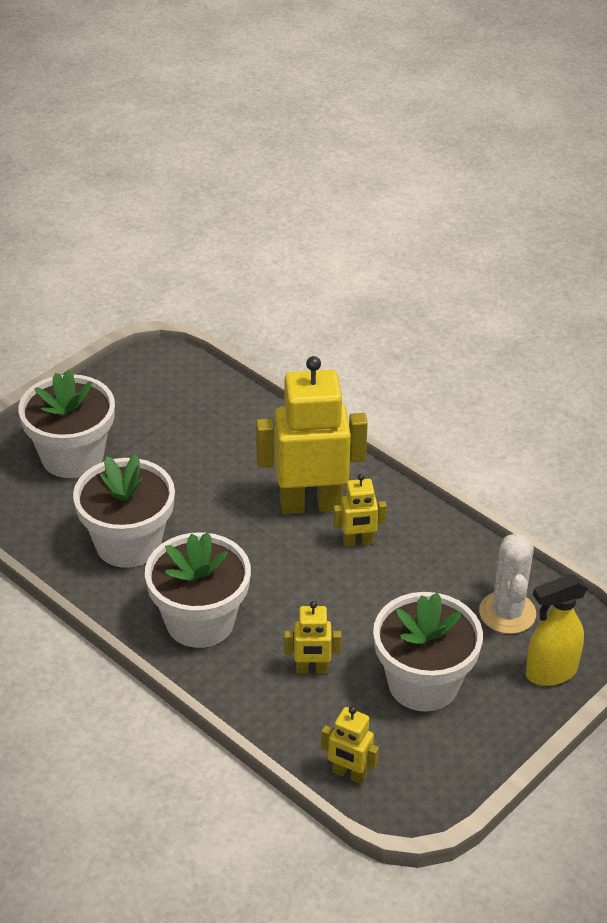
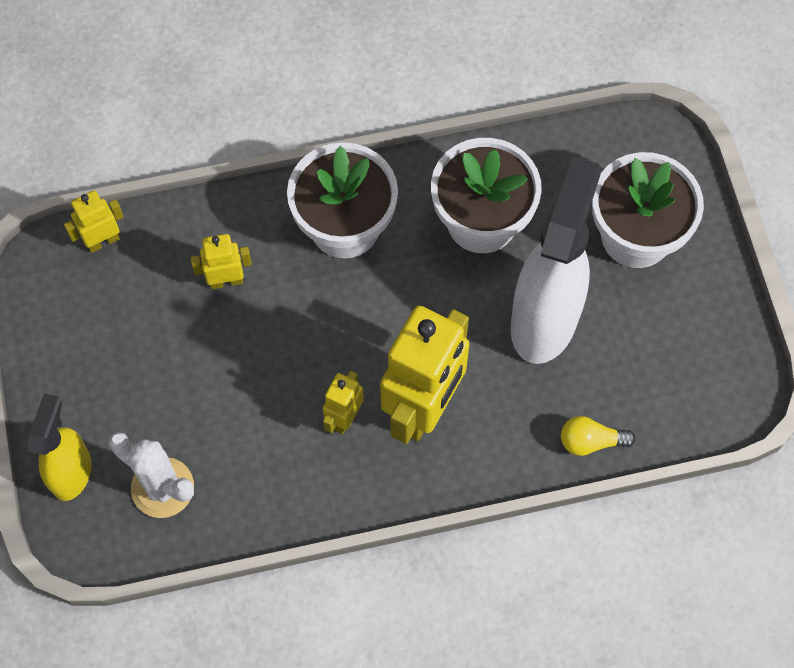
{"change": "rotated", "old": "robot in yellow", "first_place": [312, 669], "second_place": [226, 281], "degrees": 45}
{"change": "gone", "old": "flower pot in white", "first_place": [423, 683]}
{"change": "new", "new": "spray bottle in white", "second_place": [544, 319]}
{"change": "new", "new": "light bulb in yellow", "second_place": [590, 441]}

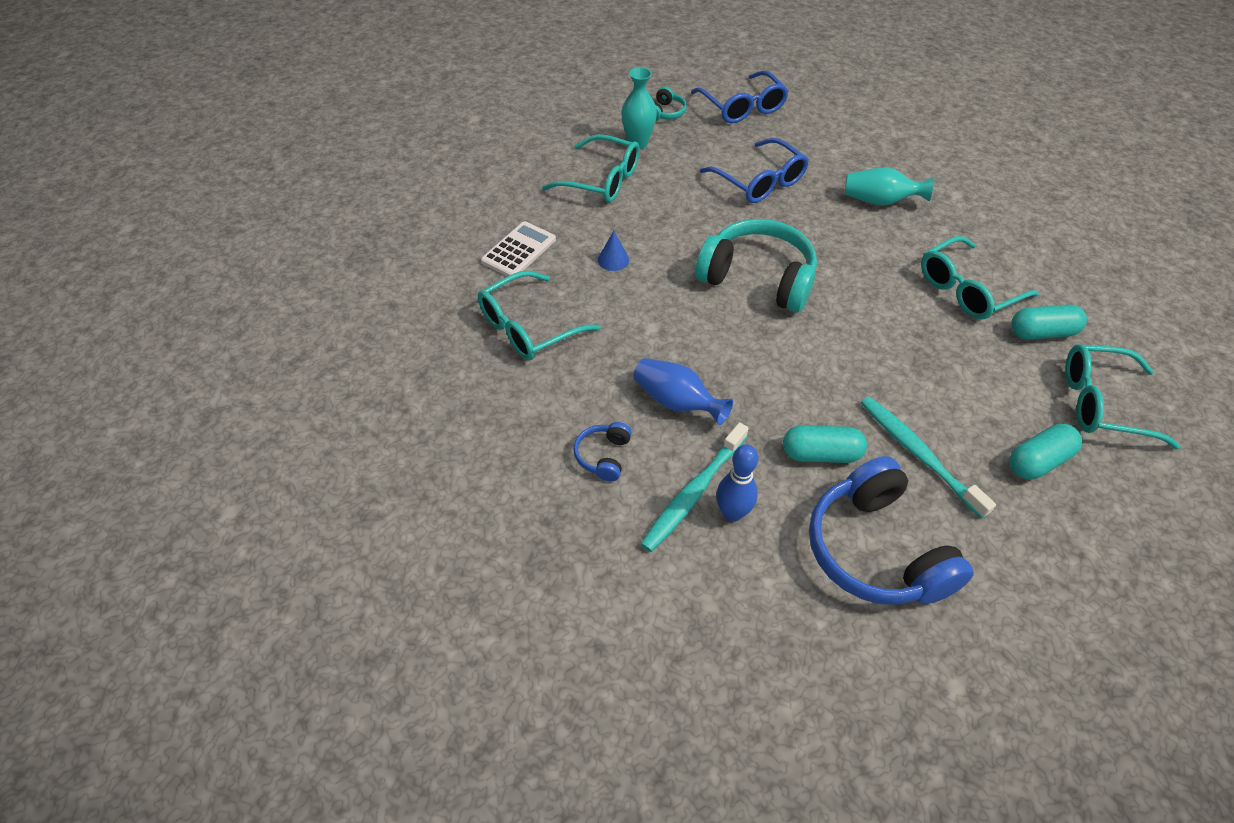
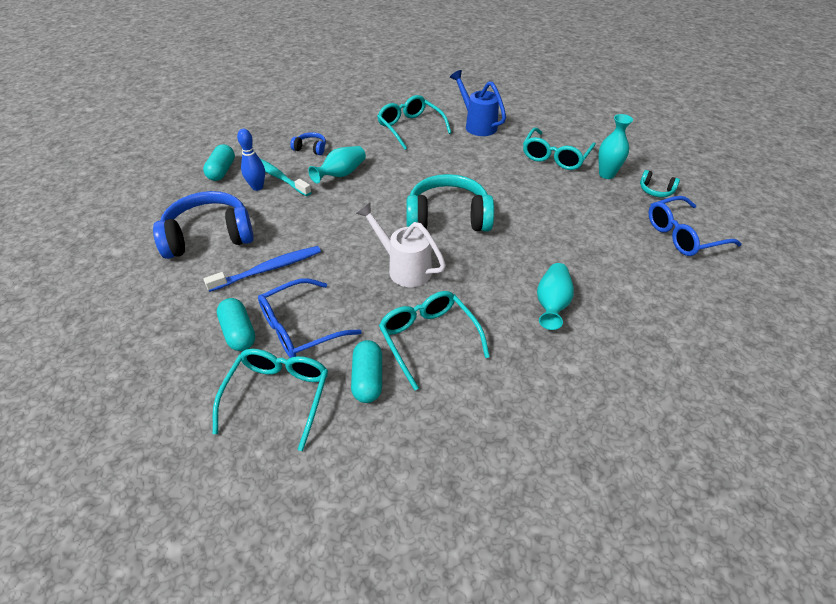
{"change": "swapped", "old": "calculator in white", "new": "watering can in blue", "first_place": [519, 250], "second_place": [477, 125]}
{"change": "gone", "old": "cone in blue", "first_place": [613, 260]}
{"change": "repainted", "old": "vase in blue", "new": "vase in turquoise", "first_place": [676, 402], "second_place": [341, 174]}
{"change": "rotated", "old": "headphones in turquoise", "first_place": [757, 278], "second_place": [448, 218], "degrees": -120}
{"change": "shifted", "old": "glasses in blue", "first_place": [759, 181], "second_place": [300, 328]}
{"change": "shifted", "old": "capsule in turquoise", "first_place": [820, 454], "second_place": [222, 171]}
{"change": "repainted", "old": "toothbrush in turquoise", "new": "toothbrush in blue", "first_place": [918, 454], "second_place": [269, 269]}
{"change": "new", "new": "watering can in white", "second_place": [404, 268]}

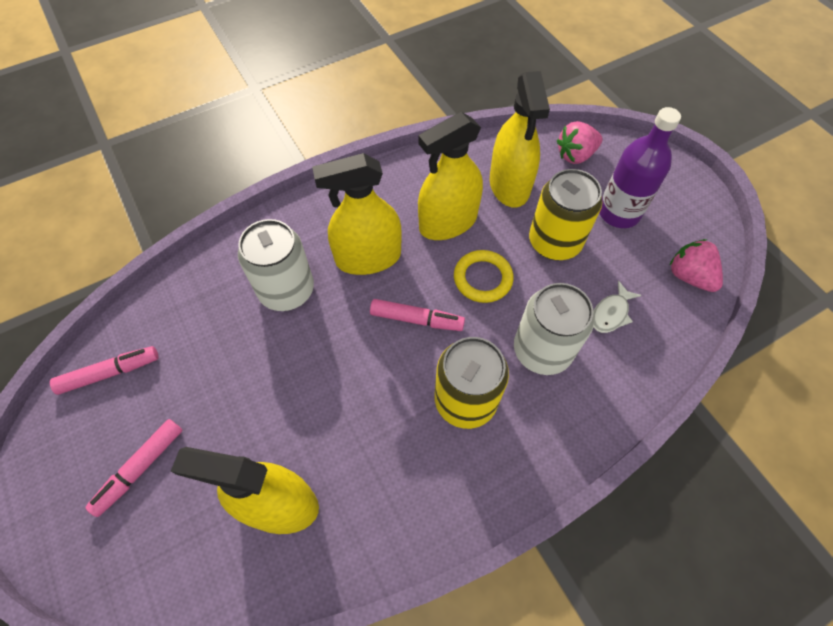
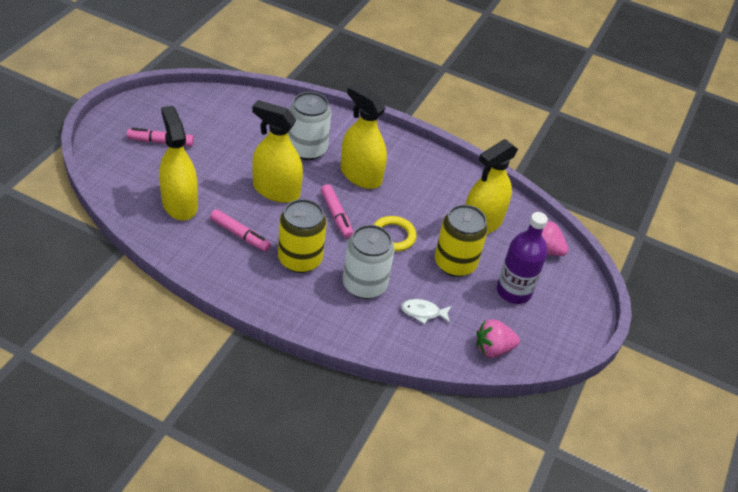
{"change": "shifted", "old": "marker in pink", "first_place": [110, 373], "second_place": [240, 235]}
{"change": "shifted", "old": "spray bottle in yellow", "first_place": [448, 222], "second_place": [276, 190]}
{"change": "rotated", "old": "strawberry in pink", "first_place": [689, 276], "second_place": [493, 349], "degrees": -120}

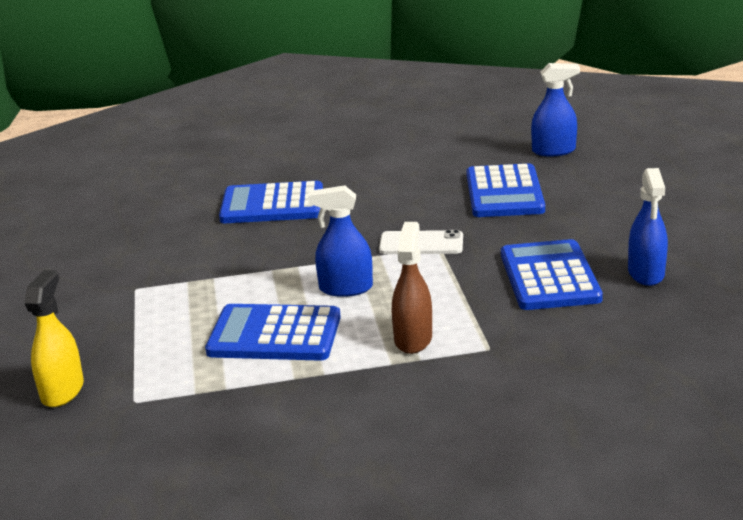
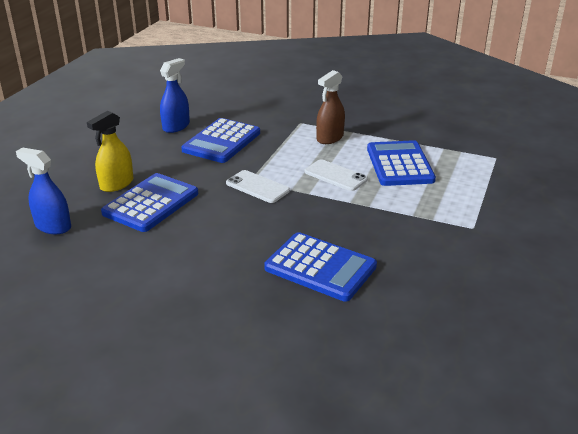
{"change": "shifted", "old": "spray bottle in yellow", "first_place": [62, 391], "second_place": [116, 184]}
{"change": "rotated", "old": "calculator in blue", "first_place": [274, 335], "second_place": [399, 164], "degrees": -135}
{"change": "swapped", "old": "spray bottle in blue", "new": "phone in white", "first_place": [345, 288], "second_place": [335, 176]}

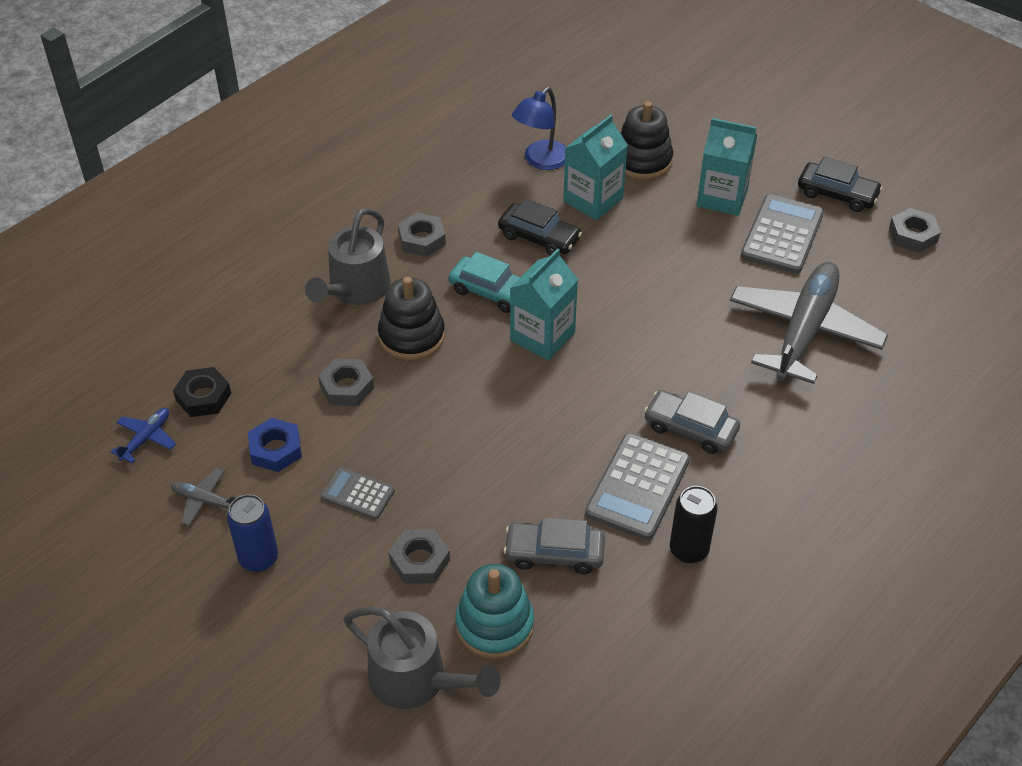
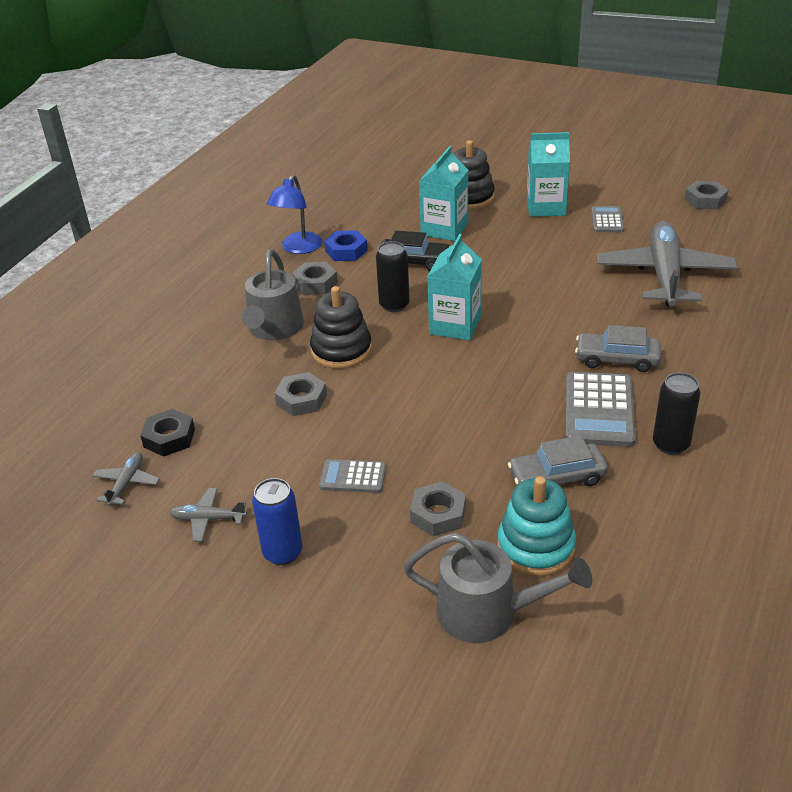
{"change": "repainted", "old": "plane in blue", "new": "plane in grey", "first_place": [146, 438], "second_place": [127, 483]}
{"change": "shifted", "old": "nut in blue", "first_place": [275, 449], "second_place": [346, 251]}
{"change": "swapped", "old": "car in turquoise", "new": "can in black", "first_place": [491, 292], "second_place": [394, 305]}
{"change": "shifted", "old": "lamp in blue", "first_place": [541, 161], "second_place": [298, 248]}
{"change": "scaled", "old": "calculator in grey", "first_place": [782, 235], "second_place": [607, 220], "factor": 0.57}
{"change": "gone", "old": "car in black", "first_place": [837, 194]}

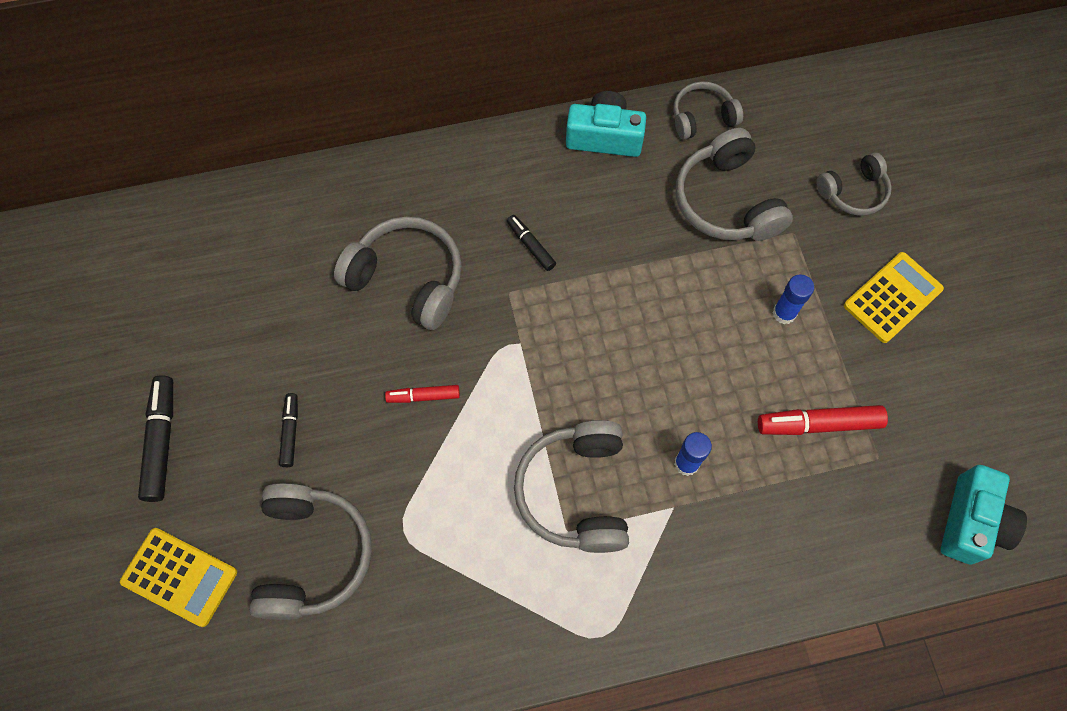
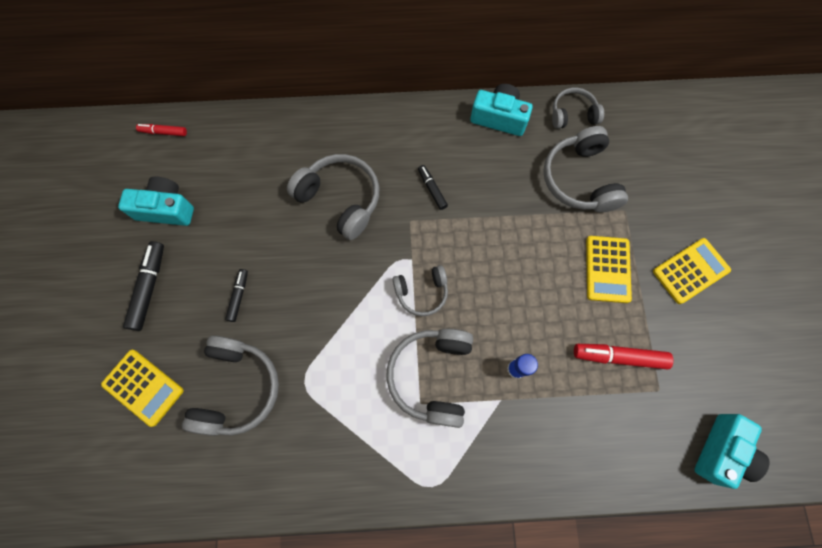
{"change": "shifted", "old": "marker in red", "first_place": [423, 396], "second_place": [164, 132]}
{"change": "swapped", "old": "glue stick in blue", "new": "calculator in yellow", "first_place": [784, 313], "second_place": [607, 269]}
{"change": "shifted", "old": "headphones in grey", "first_place": [853, 192], "second_place": [422, 292]}
{"change": "new", "new": "camera in turquoise", "second_place": [166, 209]}

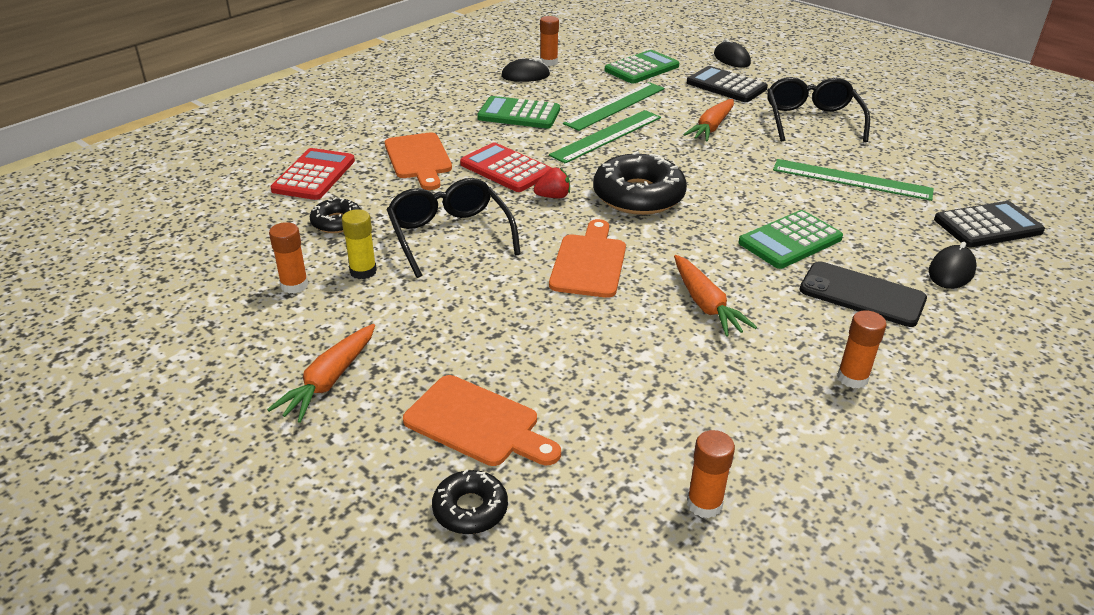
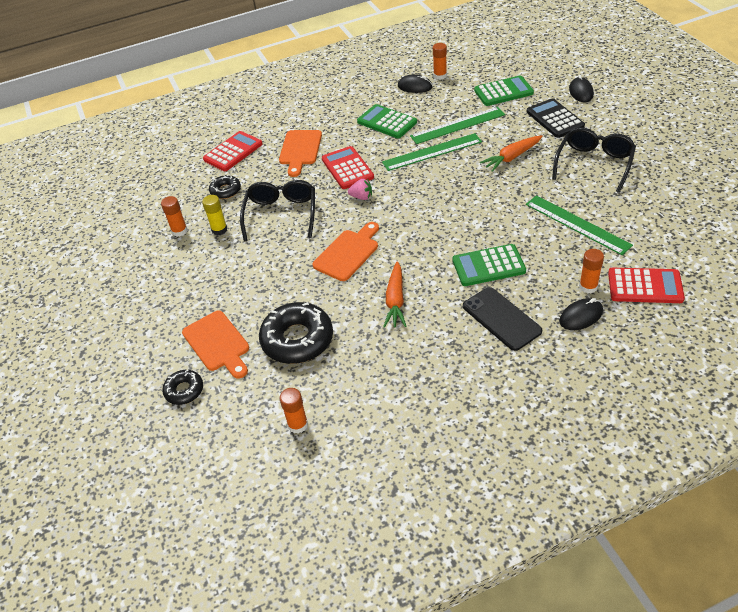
{"change": "gone", "old": "carrot in orange", "first_place": [329, 380]}
{"change": "repainted", "old": "strawberry in red", "new": "strawberry in pink", "first_place": [553, 196], "second_place": [361, 197]}
{"change": "shifted", "old": "donut in black", "first_place": [638, 196], "second_place": [297, 339]}
{"change": "shifted", "old": "glue stick in orange", "first_place": [852, 378], "second_place": [588, 286]}
{"change": "repainted", "old": "calculator in black", "new": "calculator in red", "first_place": [987, 226], "second_place": [645, 286]}

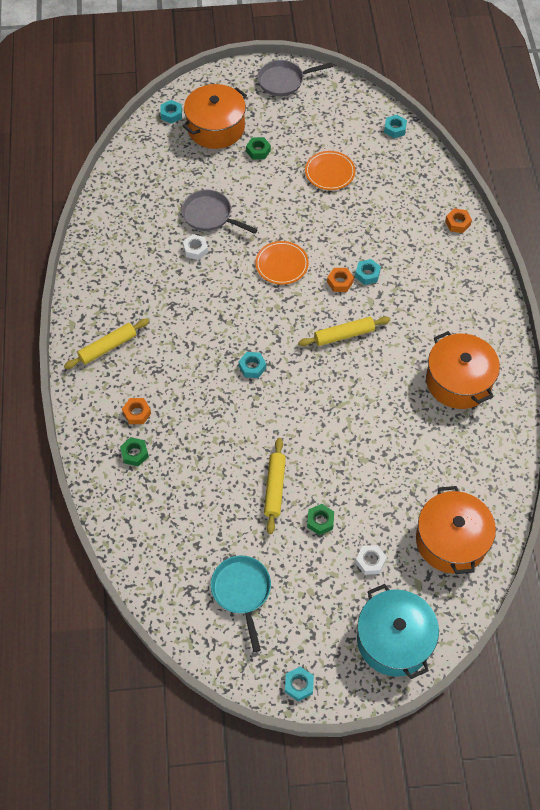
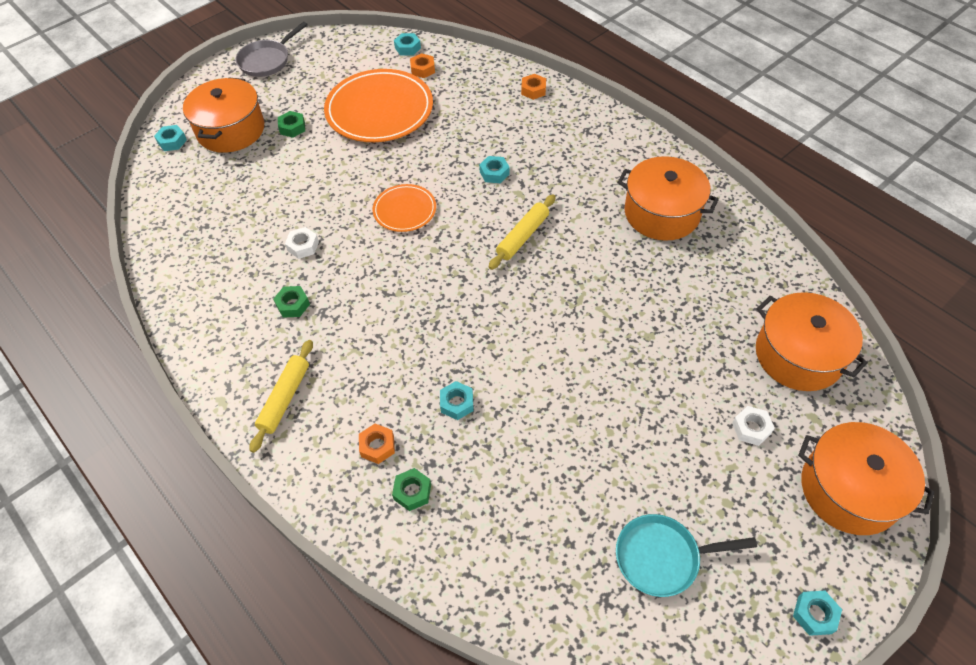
{"change": "gone", "old": "pan in grey", "first_place": [210, 215]}
{"change": "rotated", "old": "pan in turquoise", "first_place": [242, 592], "second_place": [662, 557], "degrees": -45}
{"change": "shifted", "old": "nut in turquoise", "first_place": [252, 367], "second_place": [457, 403]}
{"change": "gone", "old": "rolling pin in yellow", "first_place": [274, 488]}
{"change": "scaled", "old": "plate in orange", "first_place": [329, 172], "second_place": [379, 110], "factor": 1.89}
{"change": "shifted", "old": "nut in green", "first_place": [320, 521], "second_place": [293, 305]}
{"change": "shifted", "old": "nut in orange", "first_place": [340, 282], "second_place": [423, 69]}
{"change": "repainted", "old": "pot in turquoise", "new": "pot in orange", "first_place": [394, 639], "second_place": [849, 489]}

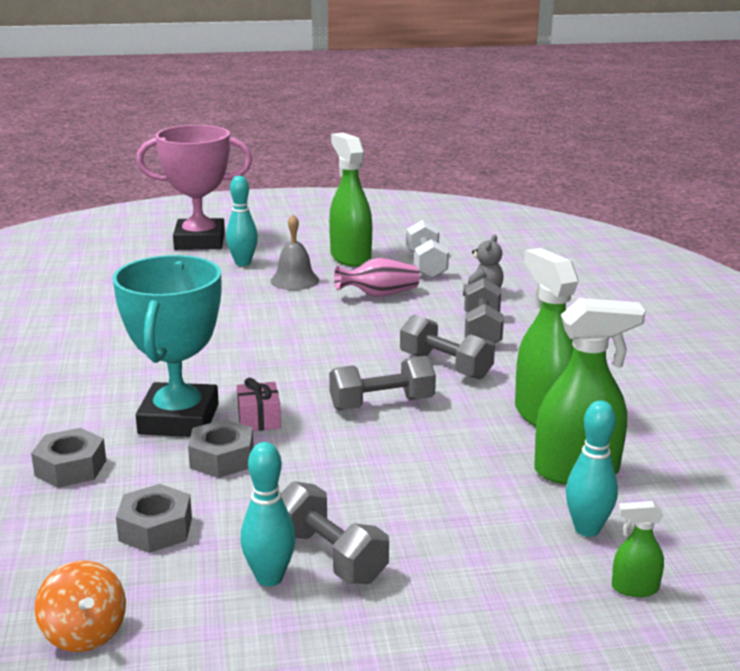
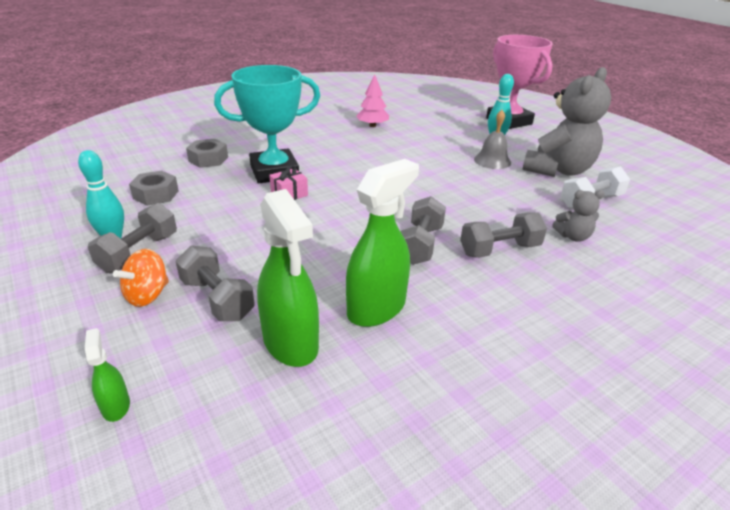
{"change": "shifted", "old": "spinning top in orange", "first_place": [84, 633], "second_place": [147, 295]}
{"change": "gone", "old": "nut in grey", "first_place": [222, 458]}
{"change": "swapped", "old": "spray bottle in green", "new": "teddy bear in grey", "first_place": [350, 257], "second_place": [558, 170]}
{"change": "shifted", "old": "dumbbell in grey", "first_place": [382, 404], "second_place": [217, 299]}
{"change": "gone", "old": "vase in pink", "first_place": [379, 294]}
{"change": "gone", "old": "bowling pin in turquoise", "first_place": [587, 529]}
{"change": "new", "new": "tree in pink", "second_place": [372, 125]}

